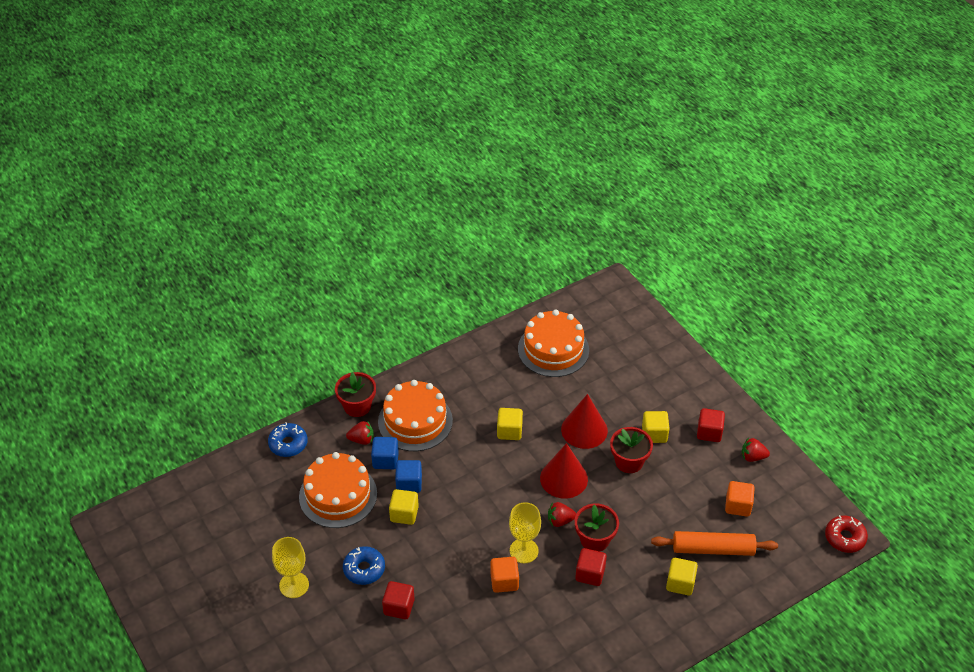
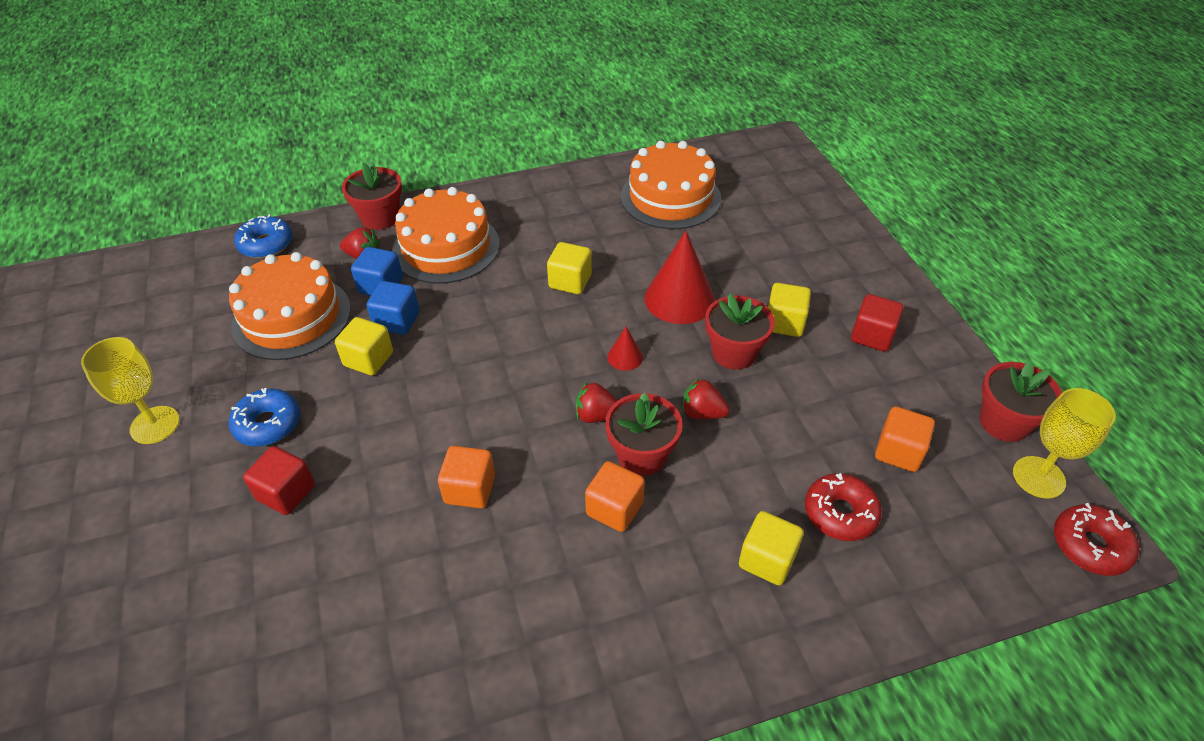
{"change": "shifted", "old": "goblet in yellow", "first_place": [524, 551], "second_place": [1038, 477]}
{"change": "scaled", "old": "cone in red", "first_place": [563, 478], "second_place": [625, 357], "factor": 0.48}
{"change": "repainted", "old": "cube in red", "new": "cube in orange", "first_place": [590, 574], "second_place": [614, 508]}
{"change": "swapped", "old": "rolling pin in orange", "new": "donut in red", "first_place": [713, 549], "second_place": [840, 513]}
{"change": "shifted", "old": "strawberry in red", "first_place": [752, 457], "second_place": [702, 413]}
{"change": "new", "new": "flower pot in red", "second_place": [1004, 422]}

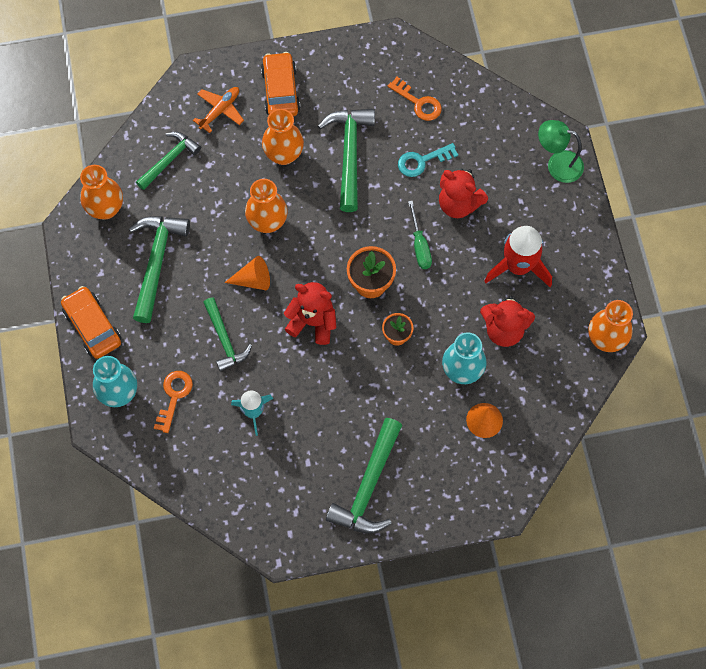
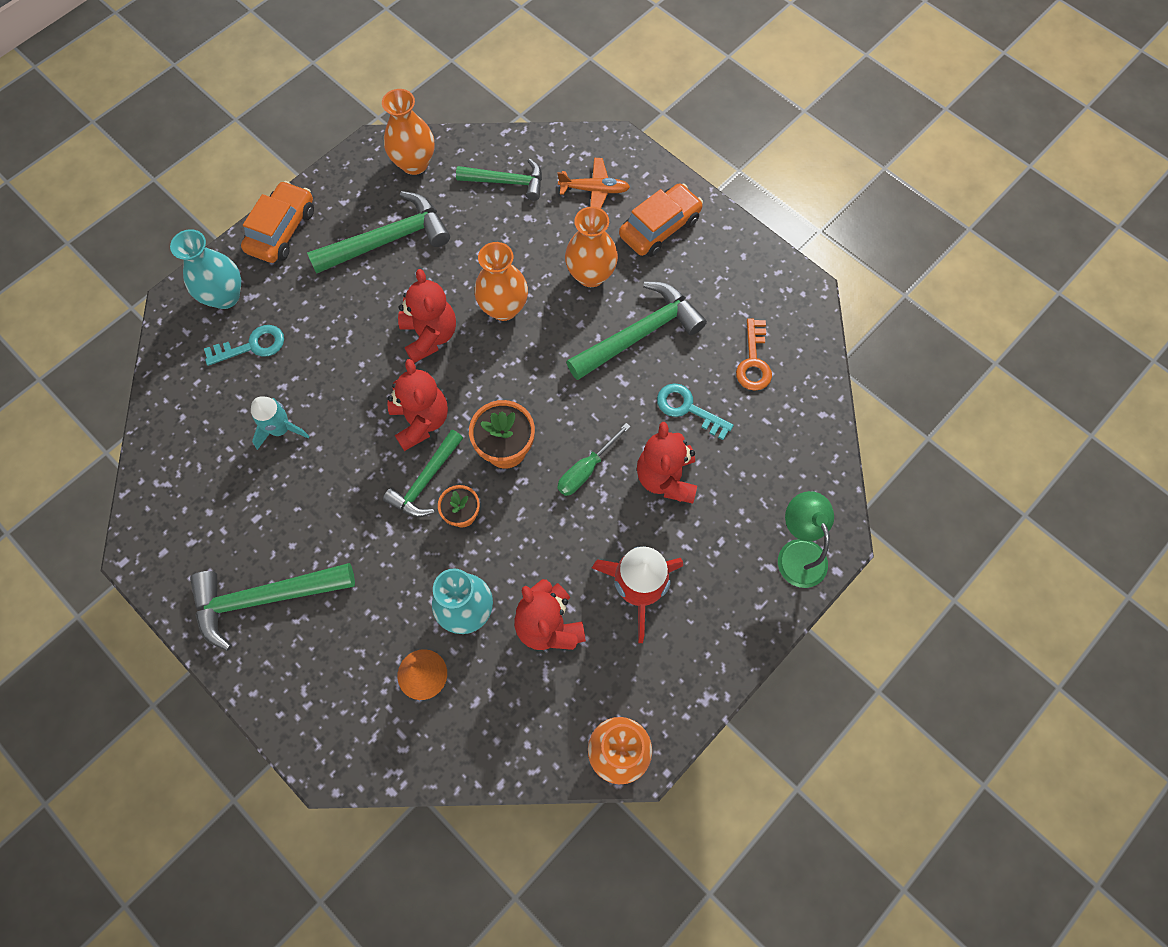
{"change": "repainted", "old": "key in orange", "new": "key in turquoise", "first_place": [174, 396], "second_place": [252, 346]}
{"change": "shifted", "old": "hammer in green", "first_place": [225, 339], "second_place": [426, 481]}
{"change": "swapped", "old": "cone in orange", "new": "teddy bear in red", "first_place": [253, 280], "second_place": [430, 336]}

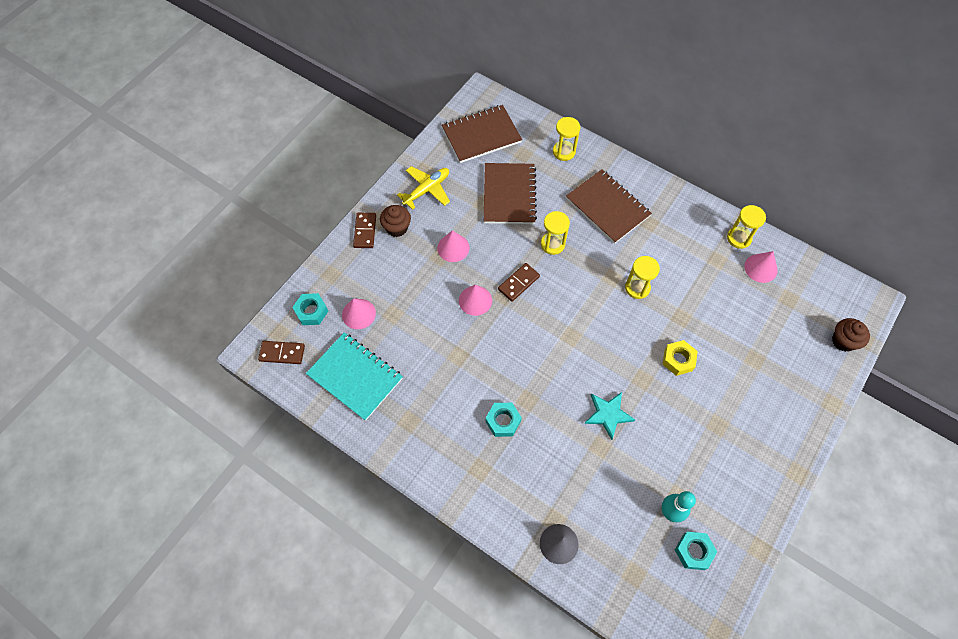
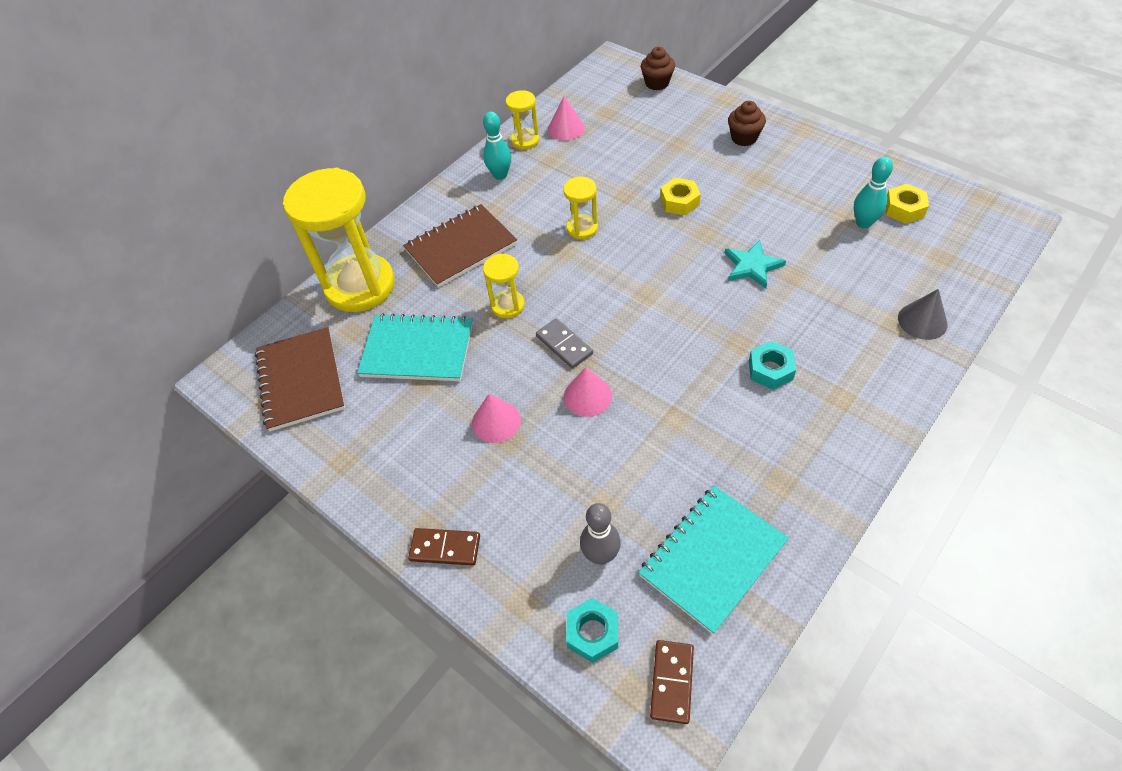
{"change": "swapped", "old": "cone in pink", "new": "bowling pin in grey", "first_place": [359, 314], "second_place": [601, 555]}
{"change": "shifted", "old": "cupcake in brown", "first_place": [397, 228], "second_place": [744, 138]}
{"change": "gone", "old": "plane in yellow", "first_place": [427, 190]}
{"change": "repainted", "old": "notebook in brown", "new": "notebook in turquoise", "first_place": [509, 195], "second_place": [417, 350]}
{"change": "repainted", "old": "domino in brown", "new": "domino in grey", "first_place": [518, 283], "second_place": [564, 345]}
{"change": "scaled", "old": "hourglass in yellow", "first_place": [564, 152], "second_place": [360, 286], "factor": 2.17}
{"change": "repainted", "old": "nut in turquoise", "new": "nut in yellow", "first_place": [693, 551], "second_place": [904, 209]}
{"change": "new", "new": "bowling pin in turquoise", "second_place": [500, 175]}

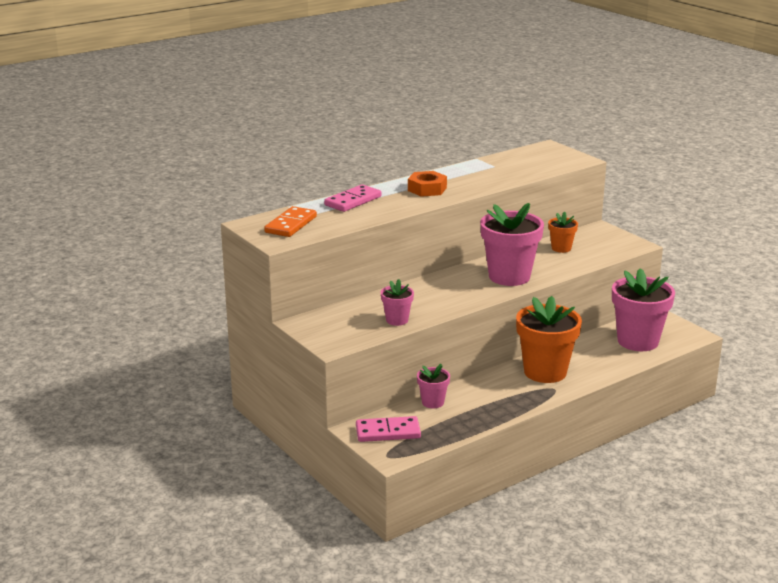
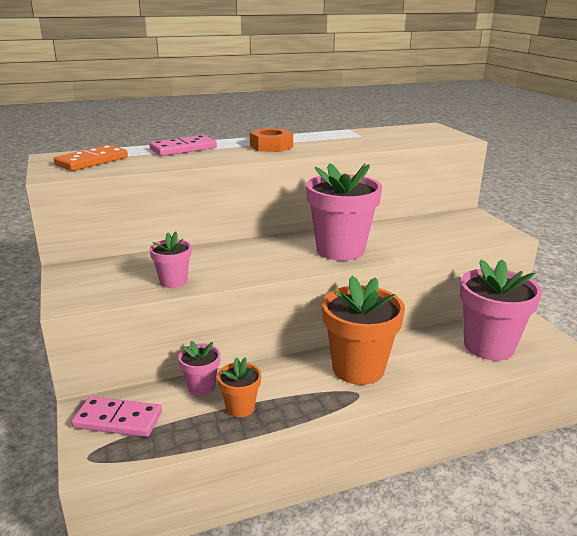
{"change": "shifted", "old": "flower pot in orange", "first_place": [561, 248], "second_place": [240, 407]}

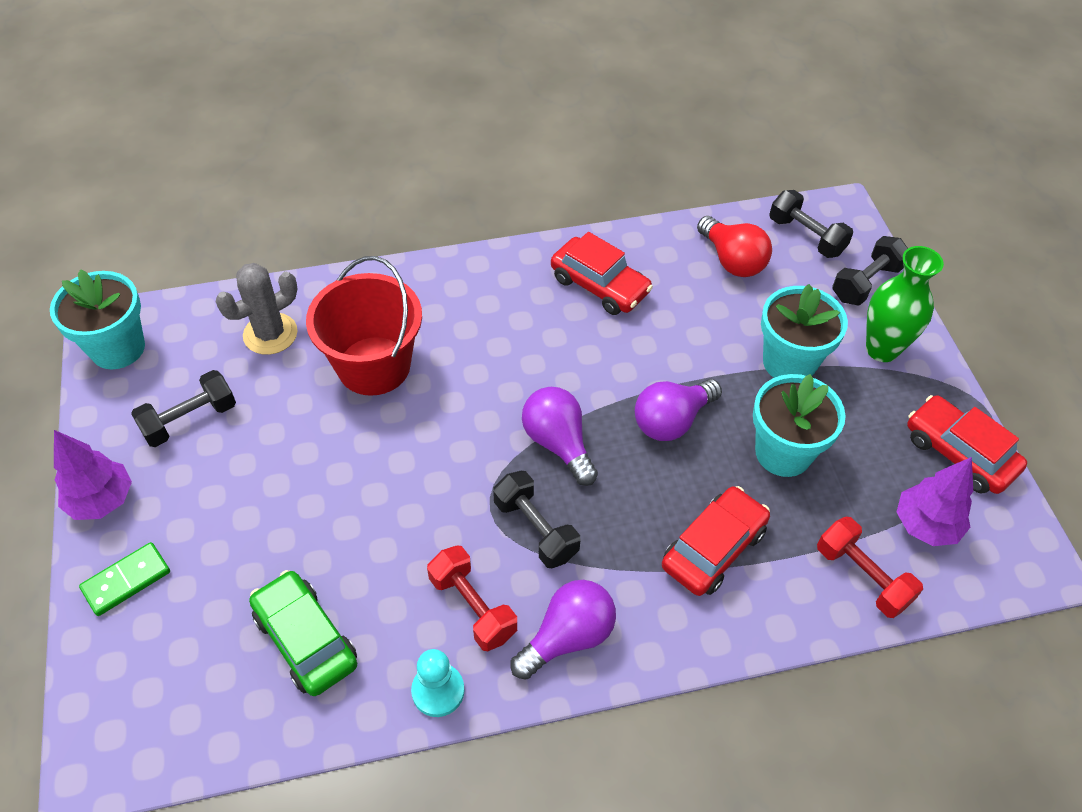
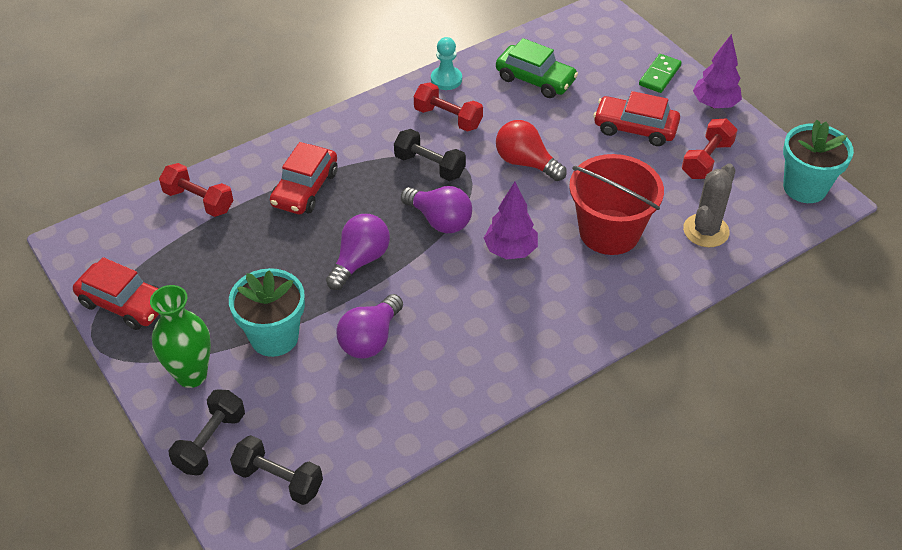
{"change": "repainted", "old": "dumbbell in black", "new": "dumbbell in red", "first_place": [190, 420], "second_place": [706, 160]}
{"change": "shifted", "old": "light bulb in purple", "first_place": [568, 637], "second_place": [370, 339]}
{"change": "shifted", "old": "car in red", "first_place": [600, 285], "second_place": [635, 128]}
{"change": "shifted", "old": "light bulb in red", "first_place": [732, 260], "second_place": [526, 163]}
{"change": "gone", "old": "flower pot in turquoise", "first_place": [783, 452]}
{"change": "shifted", "old": "tree in purple", "first_place": [925, 525], "second_place": [510, 250]}

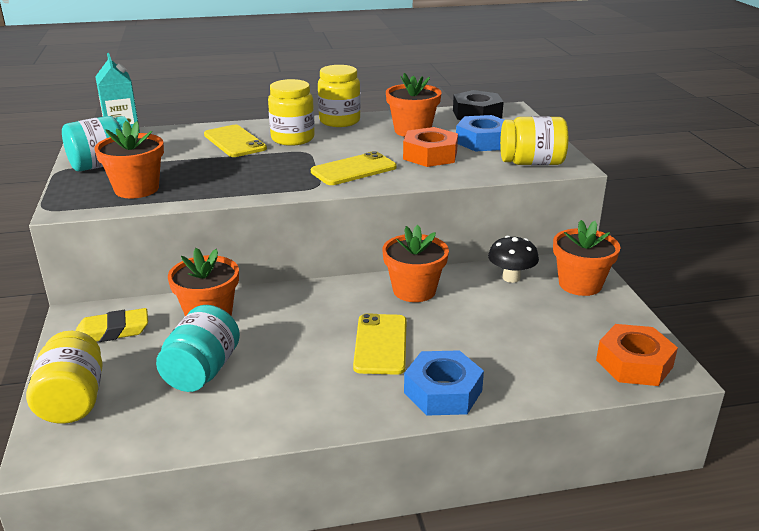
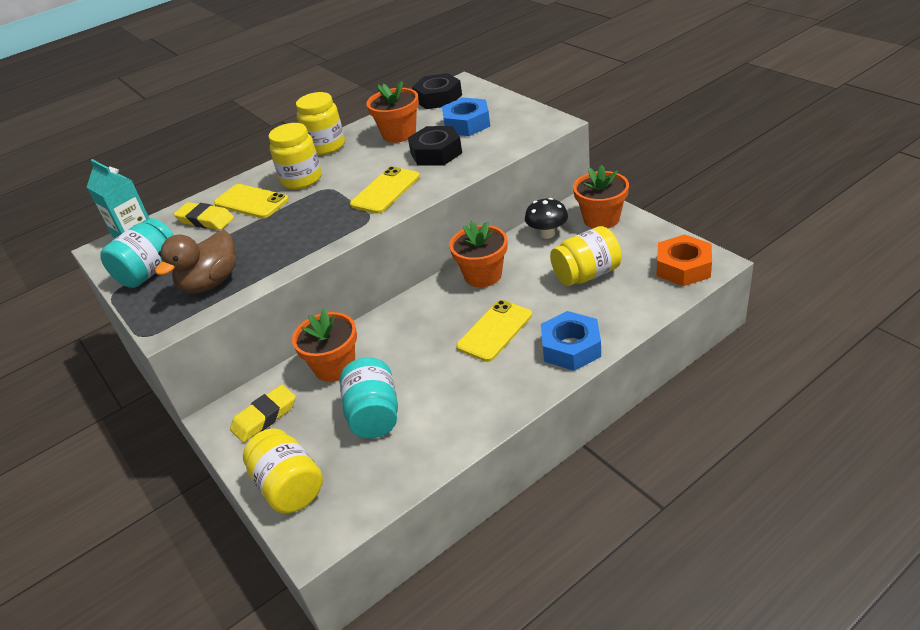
{"change": "swapped", "old": "flower pot in orange", "new": "duck in brown", "first_place": [136, 189], "second_place": [210, 283]}
{"change": "rotated", "old": "phone in yellow", "first_place": [380, 344], "second_place": [494, 331], "degrees": 60}
{"change": "repainted", "old": "nut in orange", "new": "nut in black", "first_place": [430, 155], "second_place": [436, 153]}
{"change": "shifted", "old": "jar in yellow", "first_place": [531, 163], "second_place": [586, 274]}
{"change": "new", "new": "eraser in yellow", "second_place": [205, 220]}

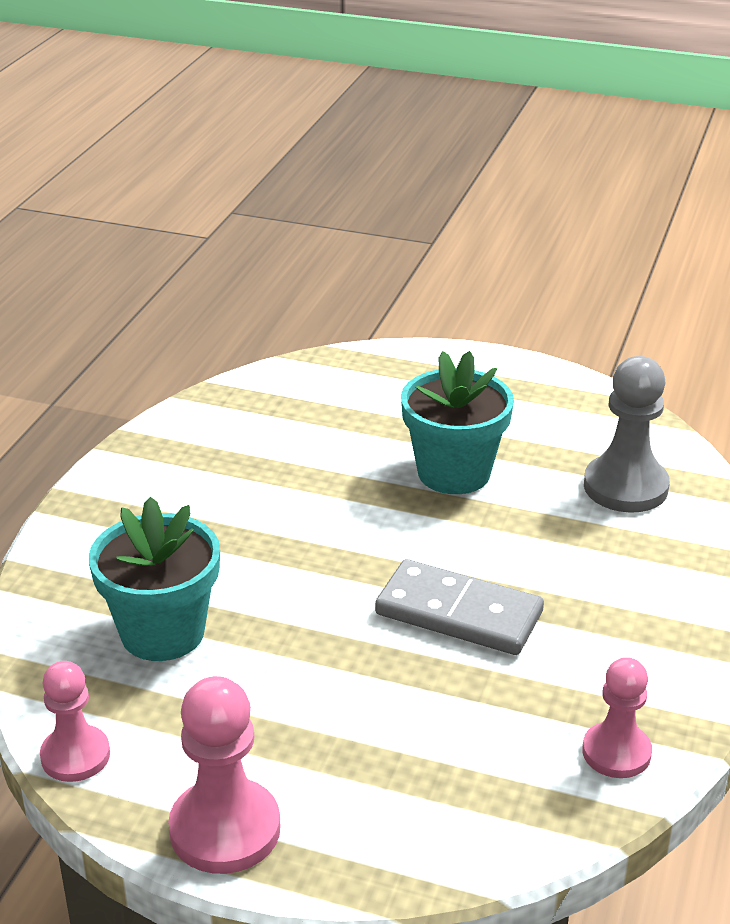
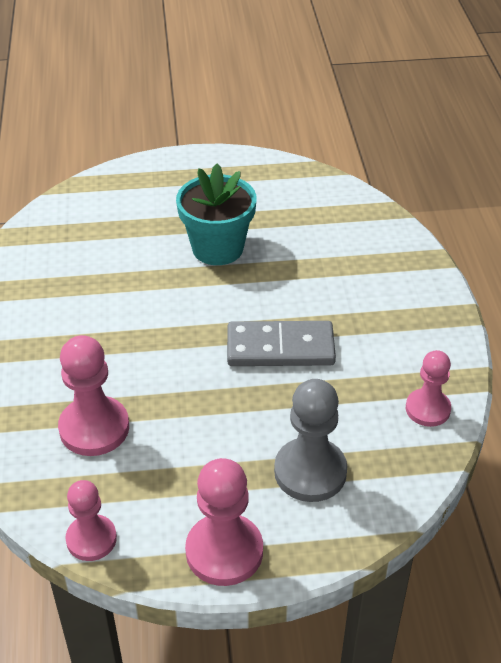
{"change": "swapped", "old": "flower pot in turquoise", "new": "pawn in pink", "first_place": [162, 632], "second_place": [94, 428]}
{"change": "shifted", "old": "pawn in grey", "first_place": [625, 487], "second_place": [310, 472]}

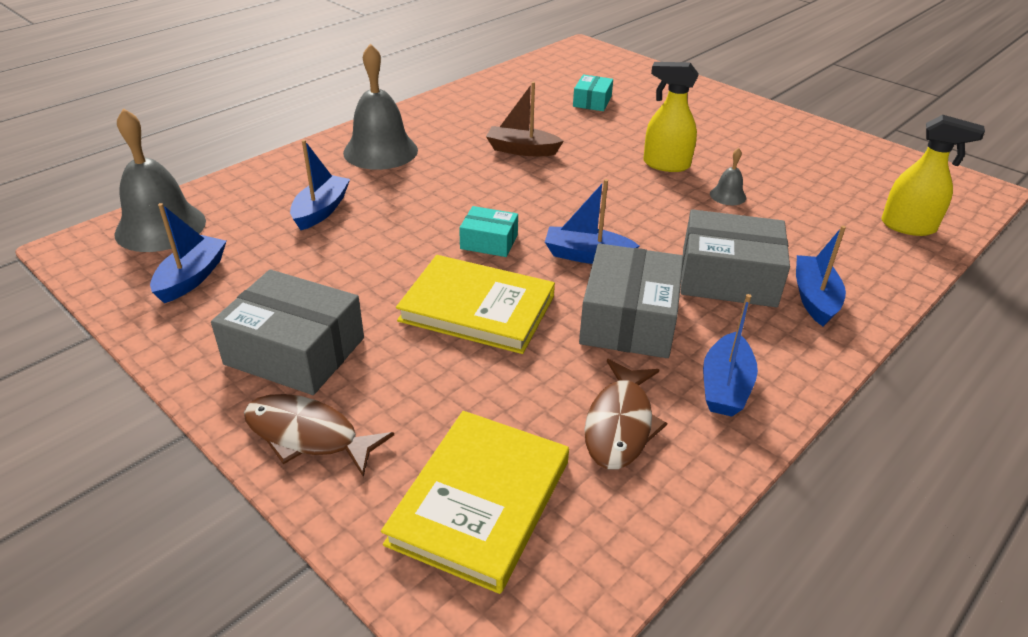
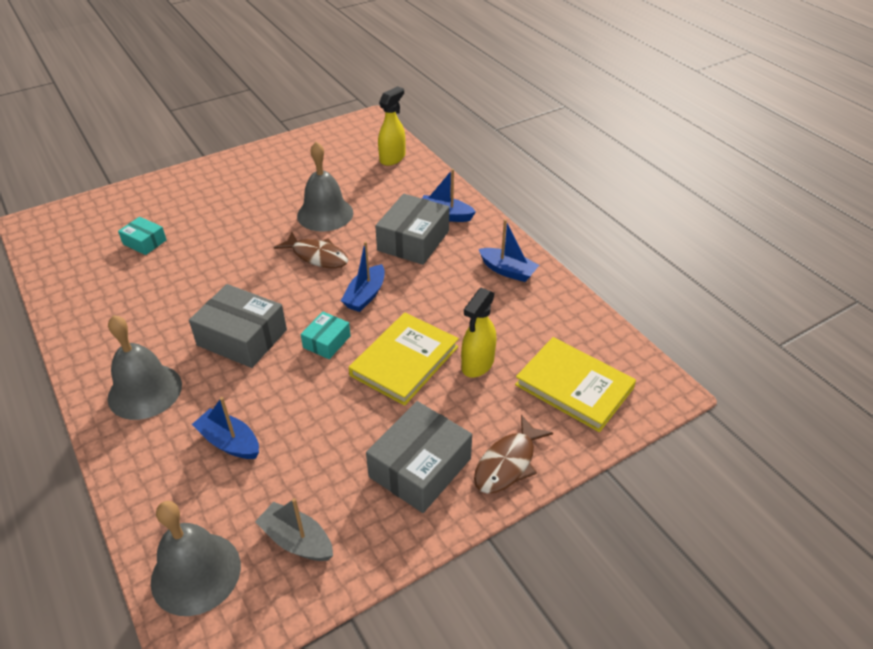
{"change": "repainted", "old": "boat in blue", "new": "boat in grey", "first_place": [192, 277], "second_place": [297, 540]}
{"change": "gone", "old": "boat in brown", "first_place": [522, 150]}
{"change": "shifted", "old": "box in grey", "first_place": [629, 319], "second_place": [242, 337]}
{"change": "shifted", "old": "fish in brown", "first_place": [620, 425], "second_place": [317, 256]}
{"change": "shifted", "old": "spray bottle in yellow", "first_place": [665, 164], "second_place": [477, 364]}
{"change": "scaled", "old": "bell in grey", "first_place": [728, 195], "second_place": [325, 214], "factor": 2.2}

